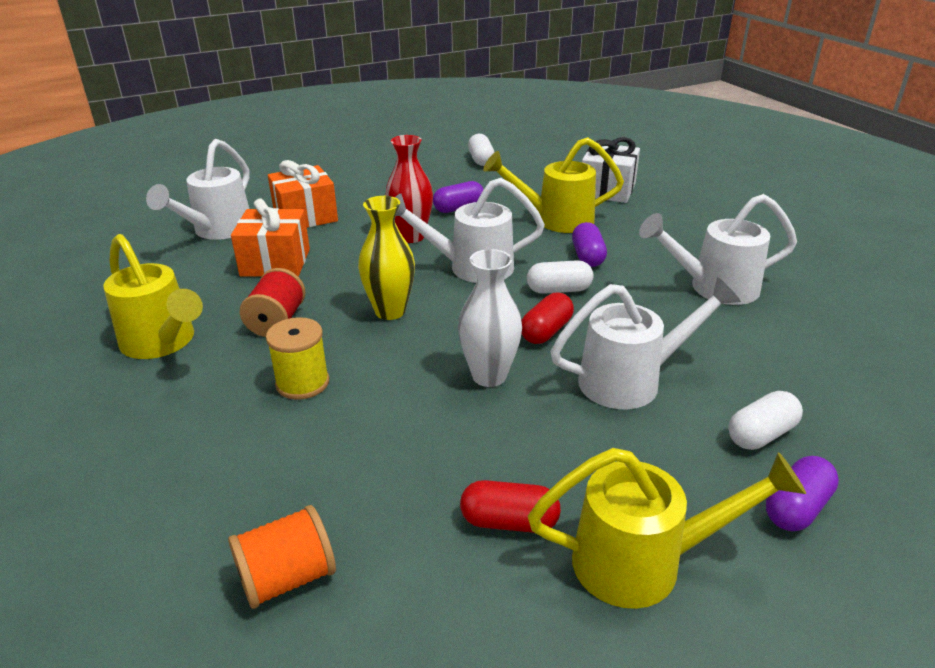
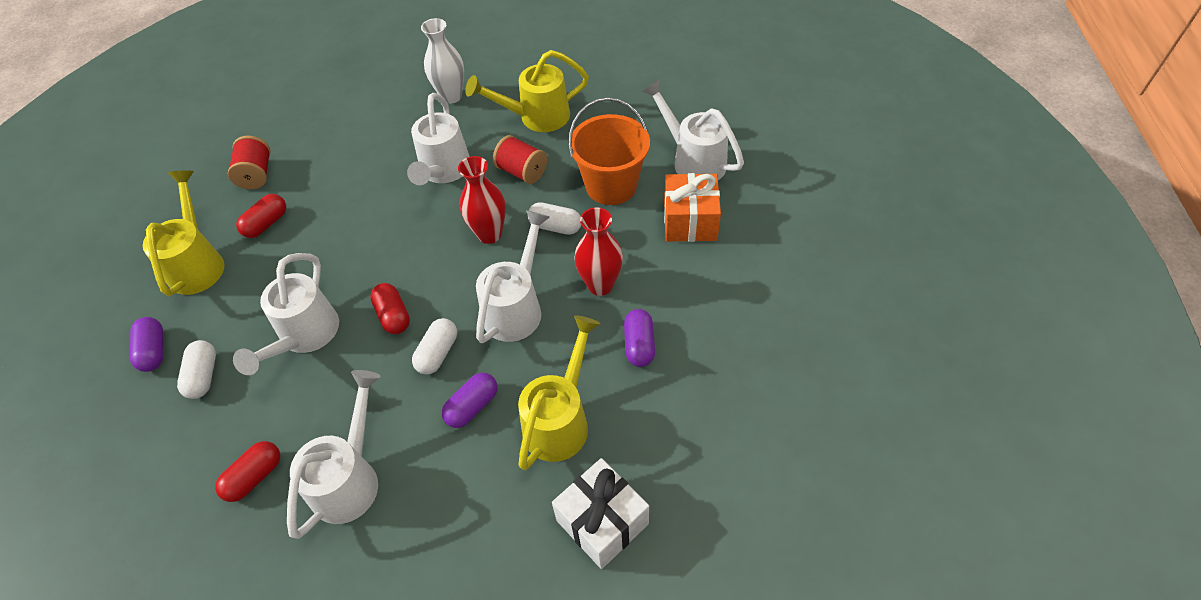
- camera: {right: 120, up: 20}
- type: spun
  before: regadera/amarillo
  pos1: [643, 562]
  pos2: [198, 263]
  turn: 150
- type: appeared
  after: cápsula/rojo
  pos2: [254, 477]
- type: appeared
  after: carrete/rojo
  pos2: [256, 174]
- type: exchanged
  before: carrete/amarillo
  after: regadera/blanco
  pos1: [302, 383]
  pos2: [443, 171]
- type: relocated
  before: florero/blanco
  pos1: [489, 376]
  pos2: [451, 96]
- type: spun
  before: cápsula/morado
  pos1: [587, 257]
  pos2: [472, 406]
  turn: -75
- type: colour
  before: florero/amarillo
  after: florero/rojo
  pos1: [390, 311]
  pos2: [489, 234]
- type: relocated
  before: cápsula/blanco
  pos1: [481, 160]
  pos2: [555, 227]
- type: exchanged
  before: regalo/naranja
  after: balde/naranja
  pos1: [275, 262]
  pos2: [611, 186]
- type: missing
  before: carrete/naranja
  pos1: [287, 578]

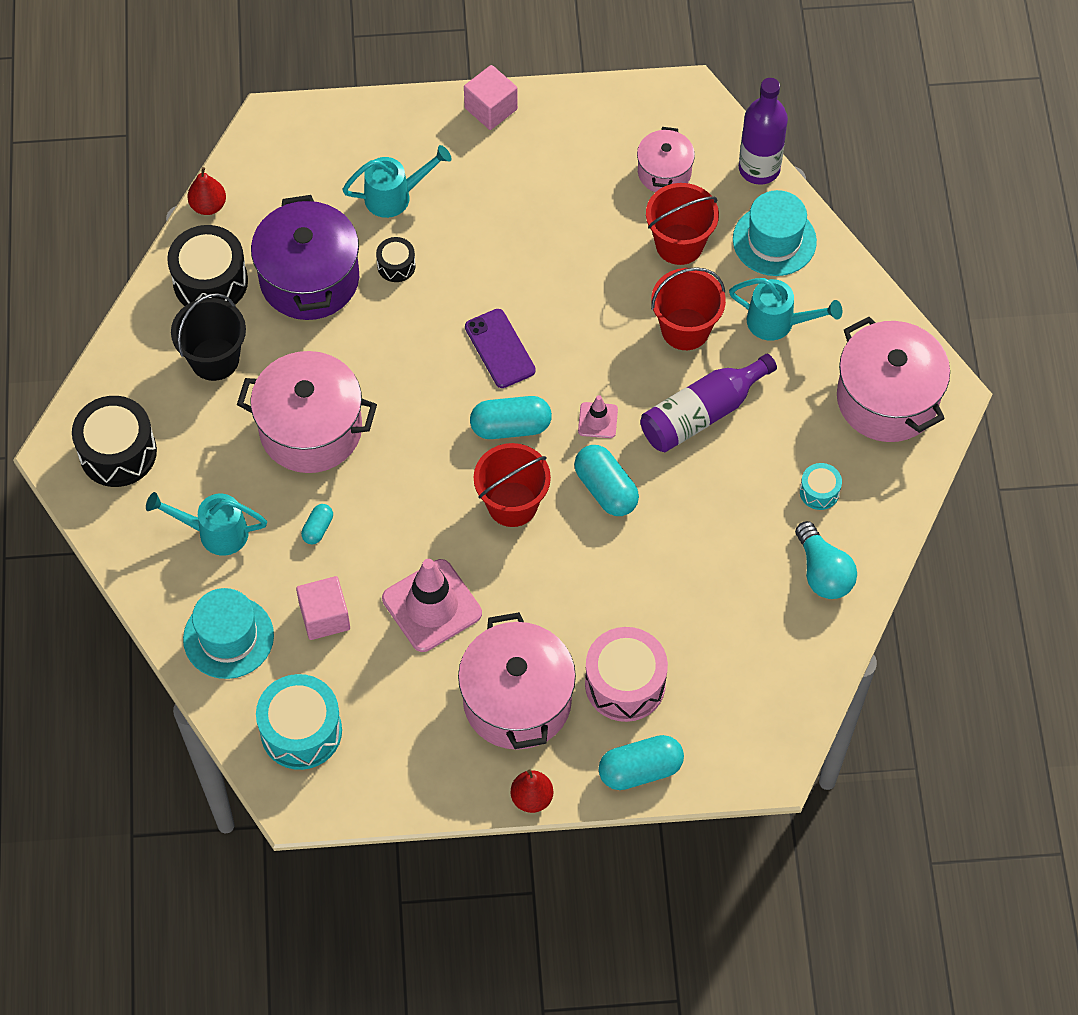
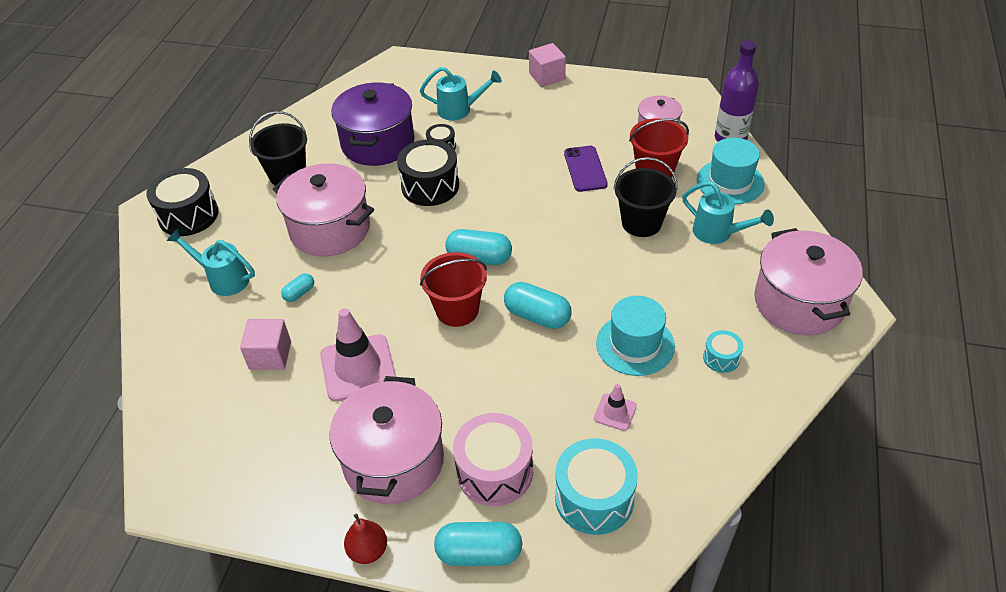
- camera: {right: 20, up: -15}
- type: relocated
  before: tambor/negro
  pos1: [210, 281]
  pos2: [430, 186]
- type: spun
  before: cápsula/turquesa
  pos1: [606, 489]
  pos2: [537, 316]
  turn: -45
- type: relocated
  before: tambor/turquesa
  pos1: [301, 731]
  pos2: [594, 498]
- type: relocated
  before: móvil/morado
  pos1: [500, 349]
  pos2: [585, 169]
- type: relocated
  before: cono de tráfico/rosa
  pos1: [598, 420]
  pos2: [615, 412]
- type: relocated
  before: sombrero/turquesa
  pos1: [228, 637]
  pos2: [635, 344]
- type: colour
  before: balde/rojo
  after: balde/negro
  pos1: [685, 329]
  pos2: [641, 223]
- type: missing
  before: pera/rojo
  pos1: [208, 206]
- type: missing
  before: botella/morado
  pos1: [702, 413]
- type: missing
  before: bombilla/turquesa
  pos1: [823, 572]

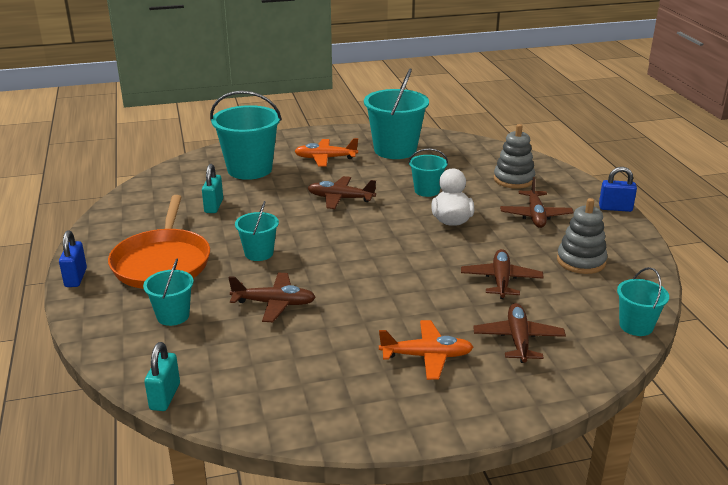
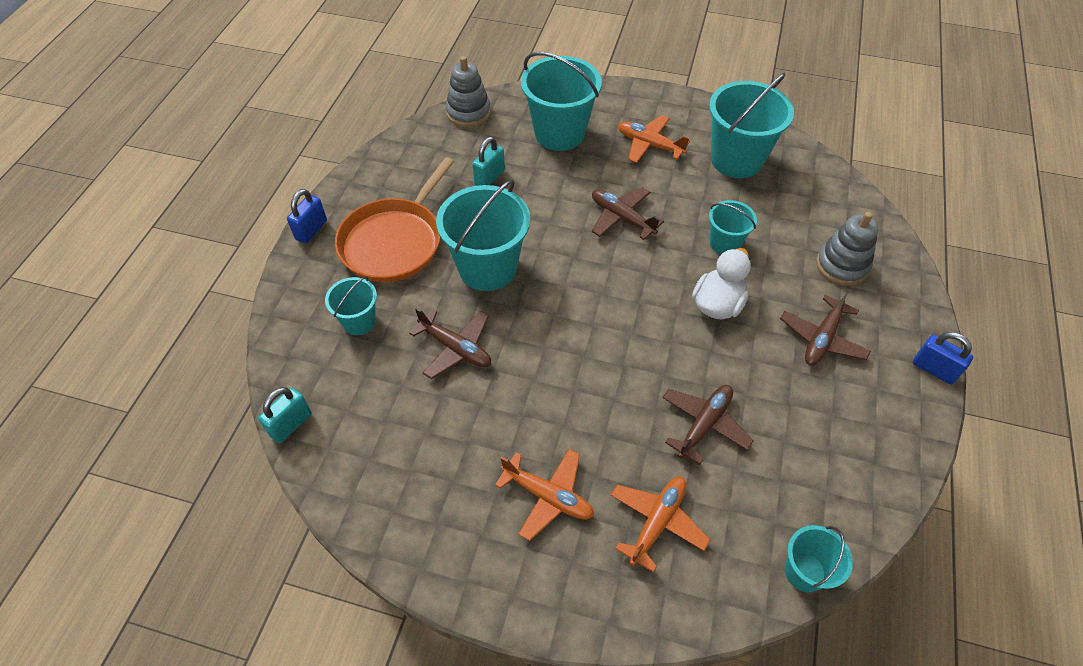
- camera: {right: 30, up: 25}
- type: size
  before: balde/turquesa
  pos1: [259, 253]
  pos2: [487, 268]
  scale: 1.86
- type: relocated
  before: juguete apilable/gris
  pos1: [581, 261]
  pos2: [468, 113]
- type: colour
  before: avión/marrón
  after: avión/naranja
  pos1: [518, 339]
  pos2: [657, 522]

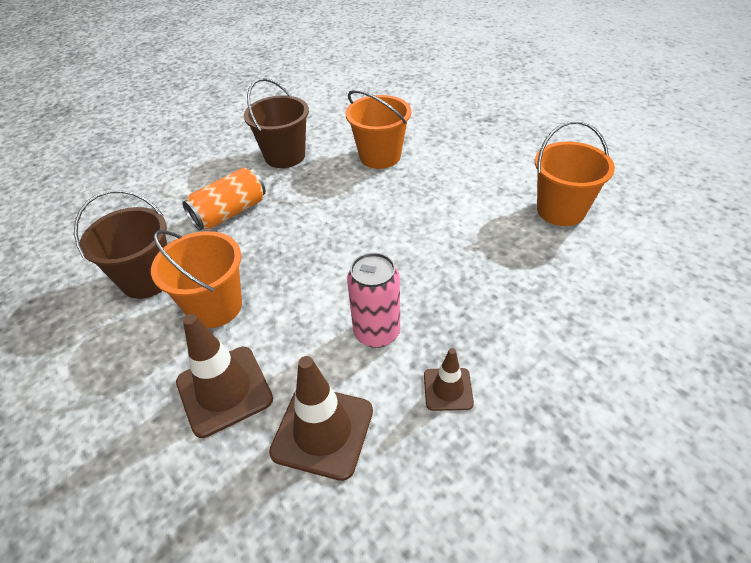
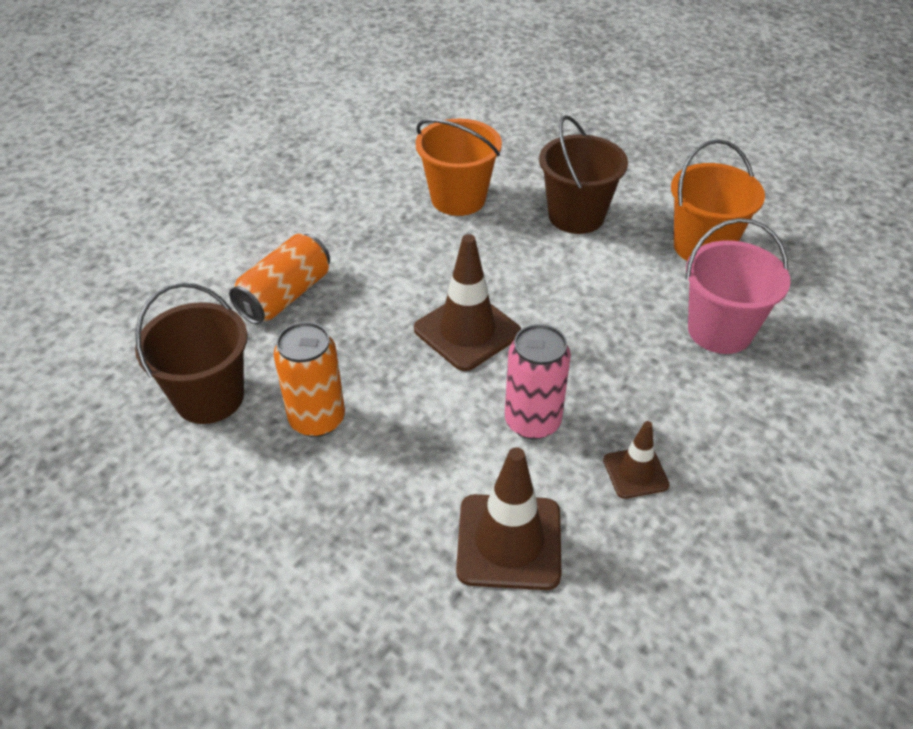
- camera: {right: -15, up: 0}
- type: exchanged
  before: balde/naranja
  after: lata/naranja
  pos1: [215, 306]
  pos2: [317, 419]
- type: relocated
  before: cono de tráfico/marrón
  pos1: [224, 390]
  pos2: [467, 331]
- type: relocated
  before: balde/marrón
  pos1: [285, 156]
  pos2: [576, 216]
- type: appeared
  after: balde/rosa
  pos2: [719, 330]

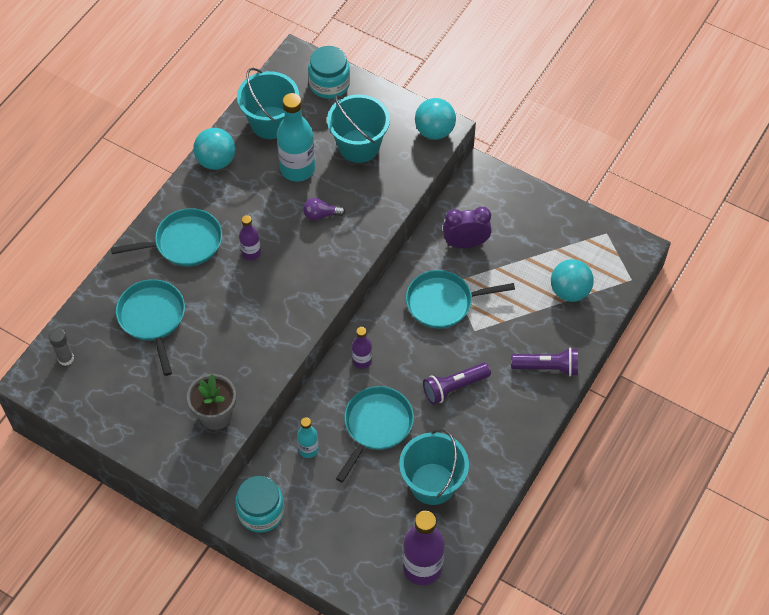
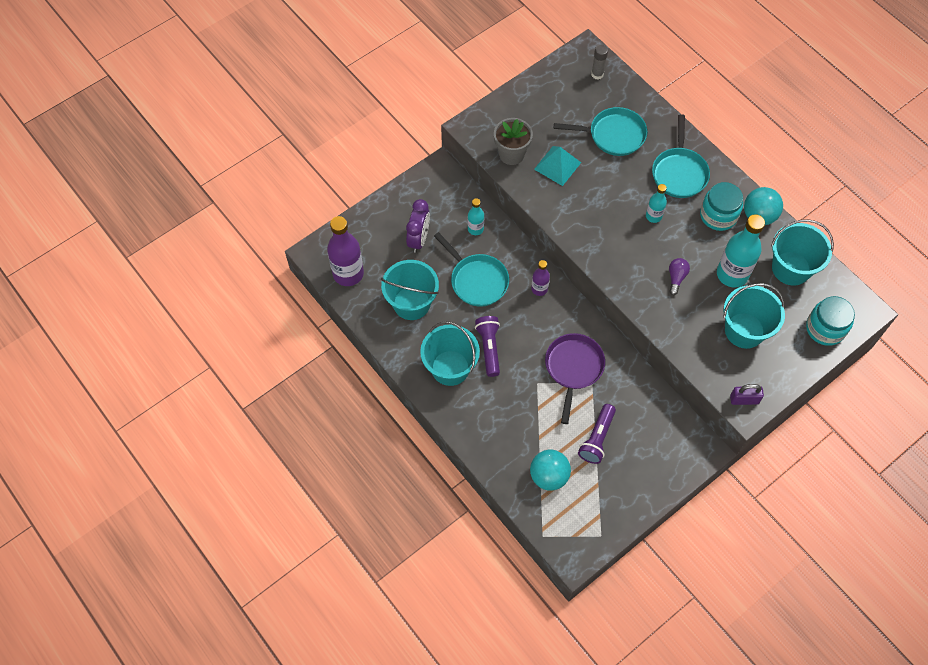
- camera: {right: 110, up: 5}
- type: relocated
  before: despertador/morado
  pos1: [465, 243]
  pos2: [419, 239]
- type: appeared
  after: balde/turquesa
  pos2: [450, 368]
- type: appeared
  after: pirámide/turquesa
  pos2: [557, 165]
- type: colour
  before: sartén/turquesa
  after: sartén/morado
  pos1: [443, 302]
  pos2: [573, 368]
- type: relocated
  before: lámpara de mano/morado
  pos1: [547, 367]
  pos2: [597, 438]
- type: colour
  before: botella/morado
  after: botella/turquesa
  pos1: [251, 253]
  pos2: [653, 216]
- type: relocated
  before: tarro/turquesa
  pos1: [261, 512]
  pos2: [718, 215]
- type: exchanged
  before: pelota/turquesa
  after: candado/morado
  pos1: [434, 131]
  pos2: [744, 399]

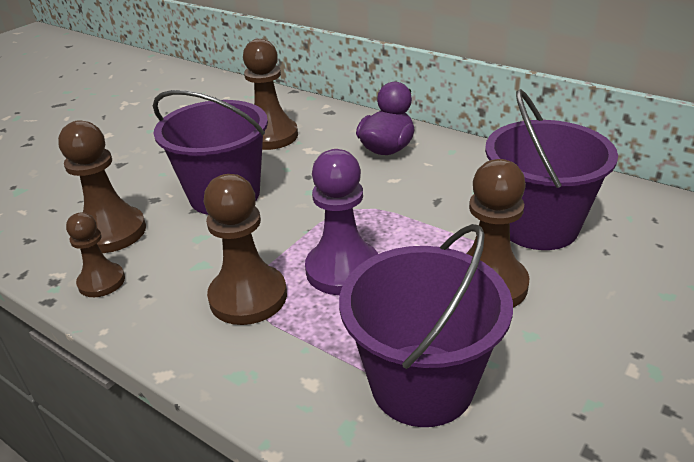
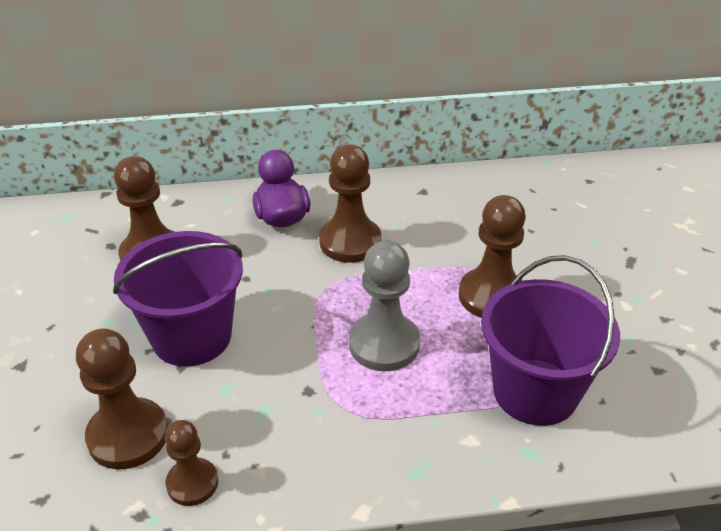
- camera: {right: -45, up: 5}
- type: relocated
  before: peón/marrón
  pos1: [248, 297]
  pos2: [350, 242]
- type: colour
  before: peón/morado
  after: peón/gris
  pos1: [343, 270]
  pos2: [384, 344]
- type: missing
  before: balde/morado
  pos1: [538, 226]

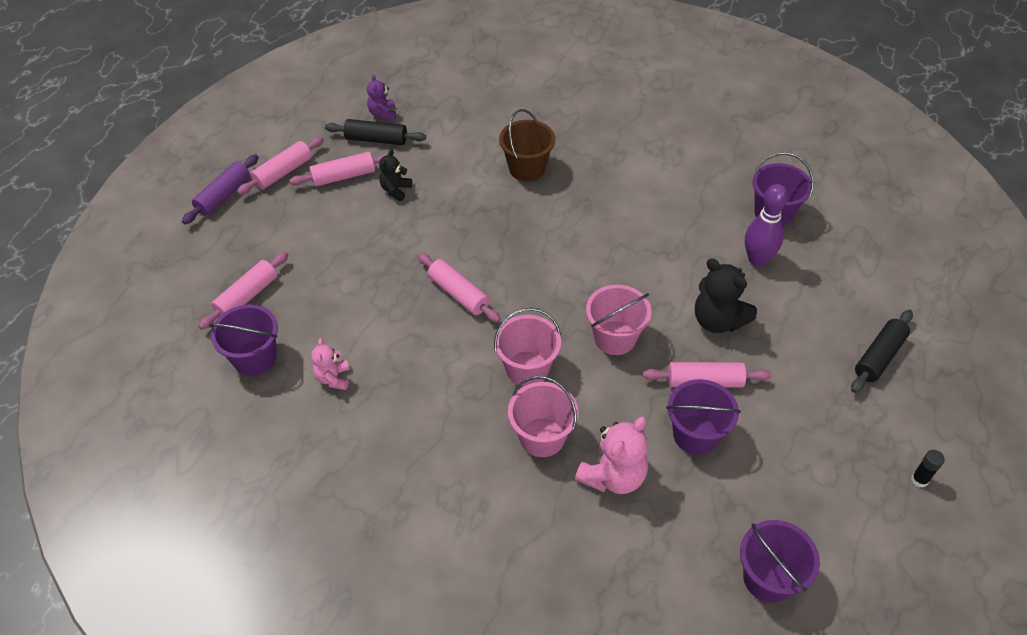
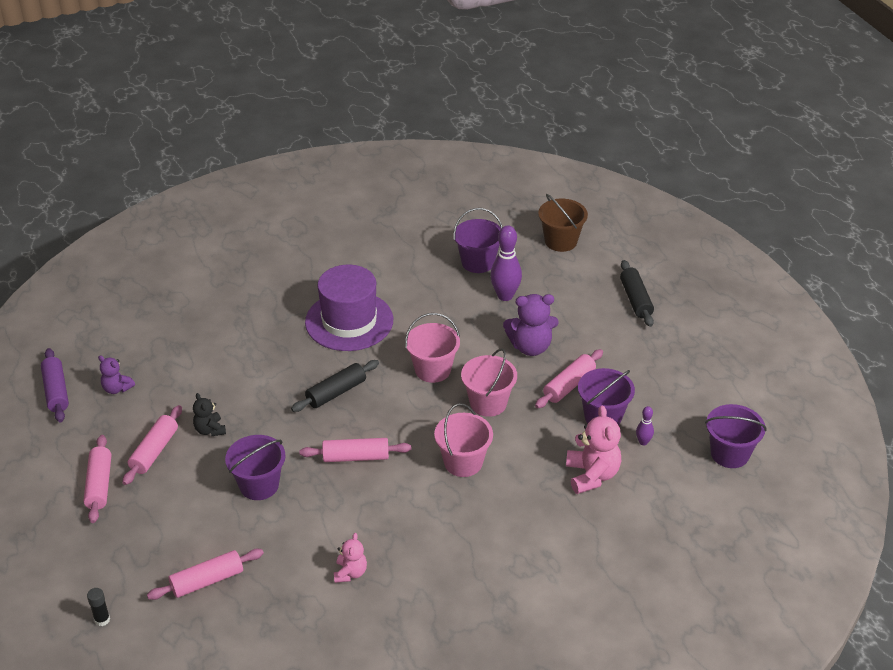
- camera: {right: -50, up: -10}
- type: relocated
  before: rodillo/morado
  pos1: [223, 195]
  pos2: [56, 391]
- type: relocated
  before: barra de pegamento/negro
  pos1: [919, 480]
  pos2: [102, 619]
- type: spun
  before: rodillo/rosa
  pos1: [247, 296]
  pos2: [207, 581]
  turn: 75
- type: relocated
  before: balde/morado
  pos1: [254, 358]
  pos2: [259, 485]
- type: relocated
  before: rodillo/negro
  pos1: [376, 139]
  pos2: [336, 392]
- type: appeared
  after: sombrero/morado
  pos2: [349, 321]
- type: spun
  before: osito/rosa
  pos1: [333, 378]
  pos2: [350, 573]
  turn: -120
- type: relocated
  before: balde/rosa
  pos1: [542, 437]
  pos2: [432, 370]
- type: colour
  before: osito/negro
  after: osito/morado
  pos1: [718, 320]
  pos2: [530, 347]
- type: relocated
  before: balde/marrón
  pos1: [527, 168]
  pos2: [561, 241]
- type: appeared
  after: bolo/morado
  pos2: [643, 442]

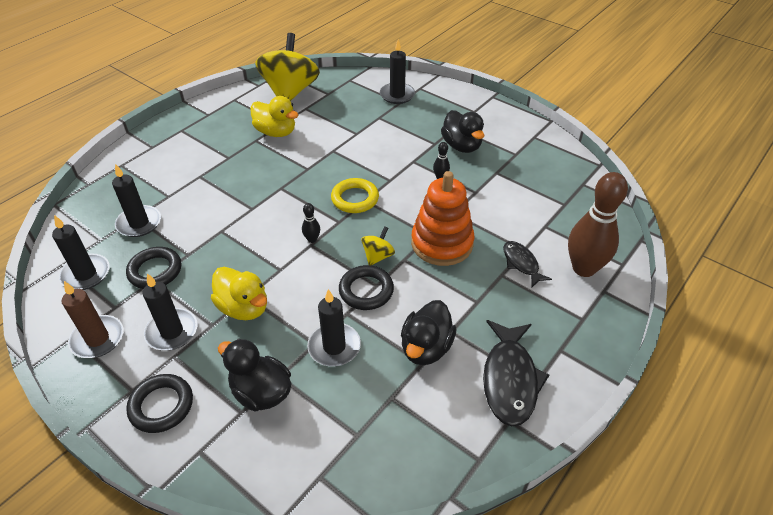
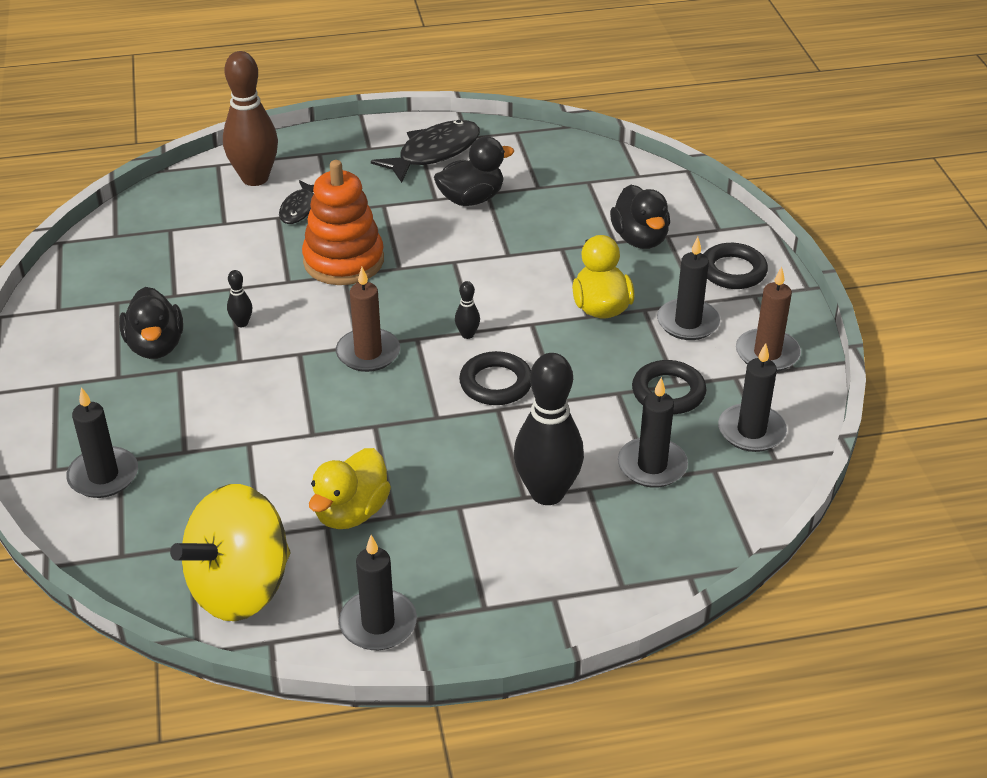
- camera: {right: -140, up: -5}
- type: spun
  before: pato/negro
  pos1: [461, 146]
  pos2: [155, 346]
  turn: 150
- type: spun
  before: pato/amarillo
  pos1: [276, 132]
  pos2: [351, 512]
  turn: -135
- type: exchanged
  before: anillo/amarillo
  after: vela/marrón
  pos1: [355, 199]
  pos2: [368, 353]
- type: relocated
  before: vela/negro
  pos1: [334, 347]
  pos2: [378, 623]
- type: relocated
  before: anillo/negro
  pos1: [366, 290]
  pos2: [496, 383]
- type: appeared
  after: bolo/negro
  pos2: [547, 493]
- type: missing
  before: peonza/amarillo
  pos1: [378, 256]

